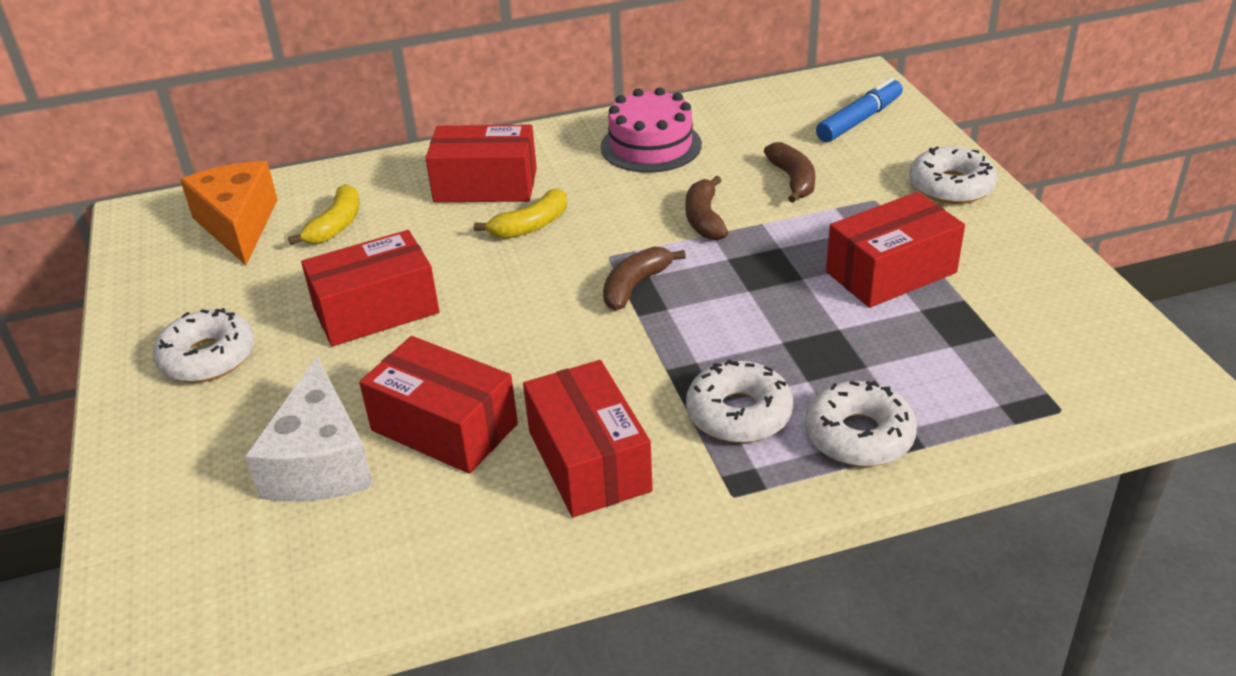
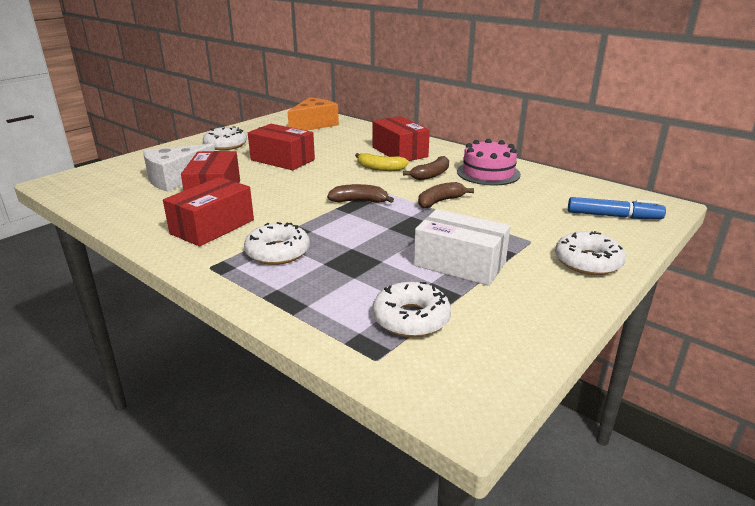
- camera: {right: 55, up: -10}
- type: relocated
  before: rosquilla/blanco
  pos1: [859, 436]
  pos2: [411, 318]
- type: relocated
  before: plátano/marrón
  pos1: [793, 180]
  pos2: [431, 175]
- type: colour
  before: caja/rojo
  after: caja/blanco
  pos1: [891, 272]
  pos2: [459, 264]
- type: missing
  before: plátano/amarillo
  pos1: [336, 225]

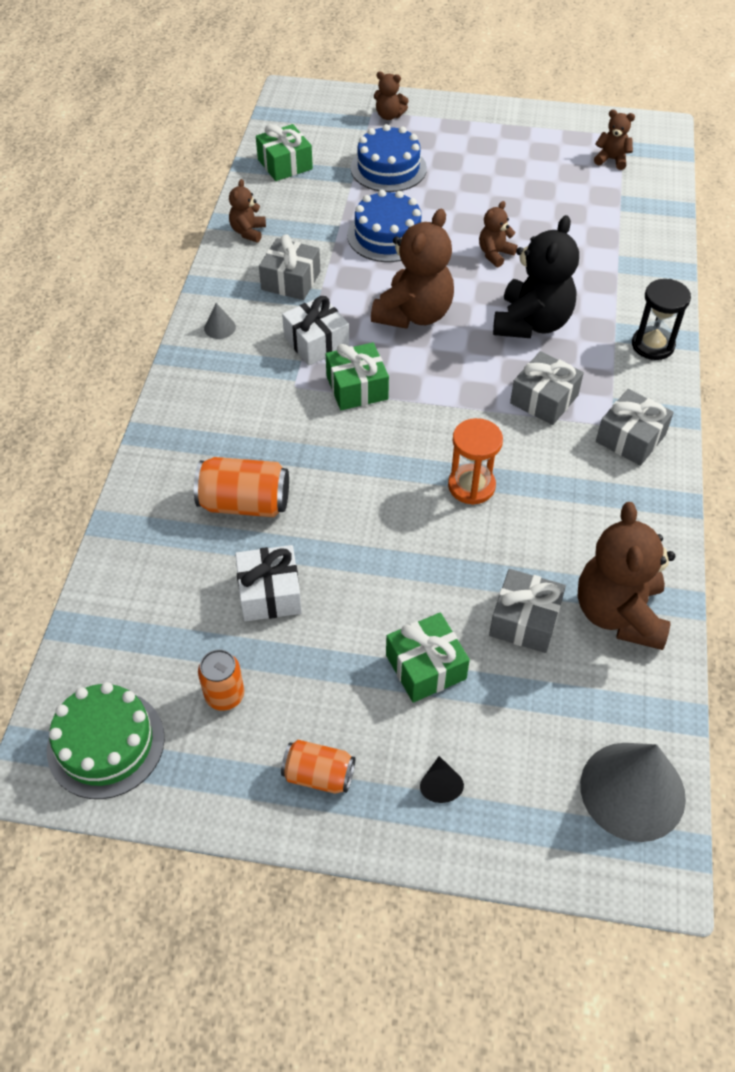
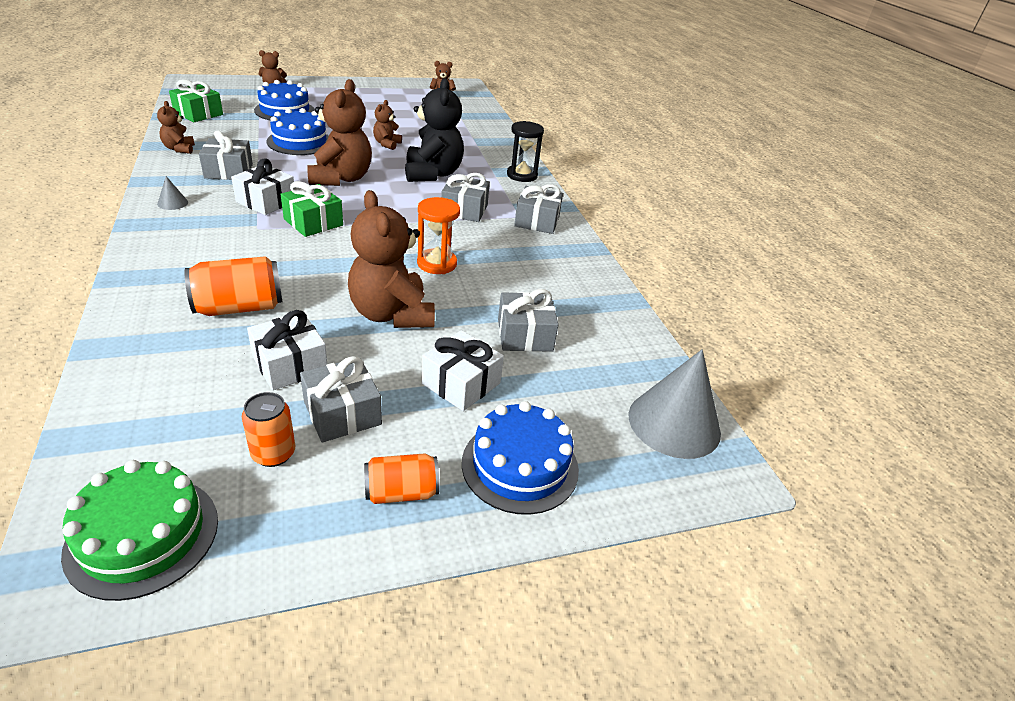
- camera: {right: -30, up: -15}
- type: appeared
  after: regalo/gris
  pos2: [342, 413]
- type: relocated
  before: osito/marrón
  pos1: [618, 613]
  pos2: [392, 314]
- type: colour
  before: regalo/verde
  after: regalo/blanco
  pos1: [425, 667]
  pos2: [461, 383]
- type: exchanged
  before: cono/negro
  after: tarta/azul
  pos1: [440, 785]
  pos2: [520, 465]

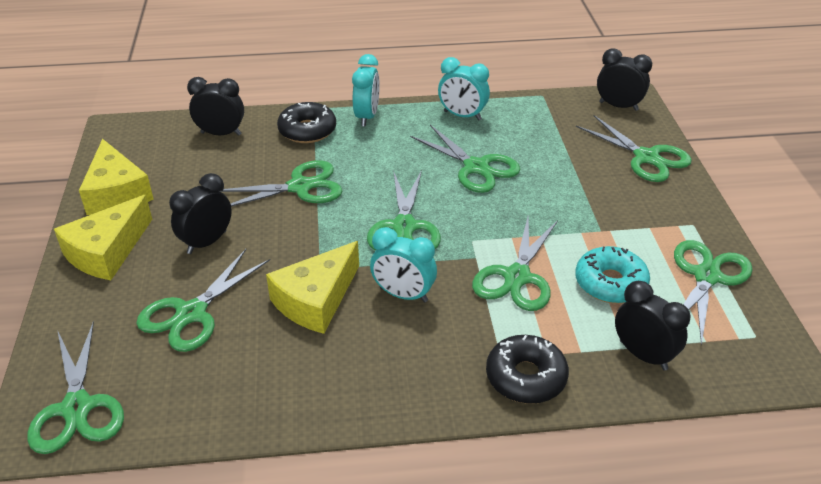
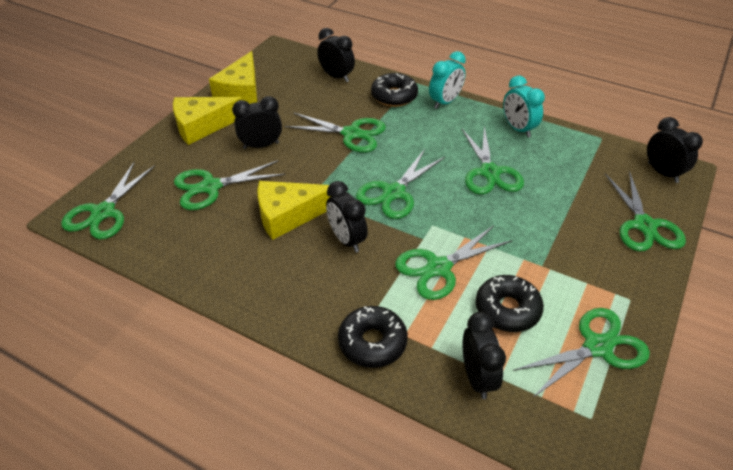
- camera: {right: 35, up: 5}
- type: colour
  before: despertador/turquesa
  after: despertador/negro
  pos1: [403, 295]
  pos2: [347, 240]
- type: colour
  before: rosquilla/turquesa
  after: rosquilla/negro
  pos1: [610, 283]
  pos2: [507, 309]

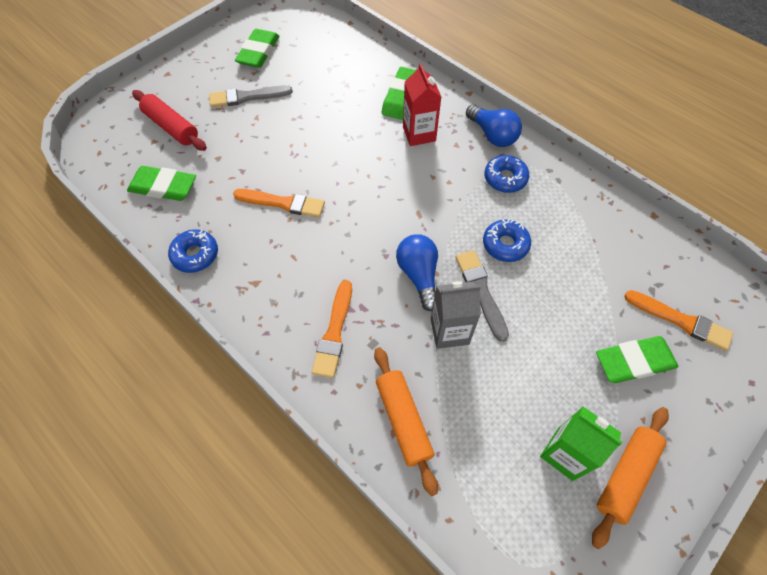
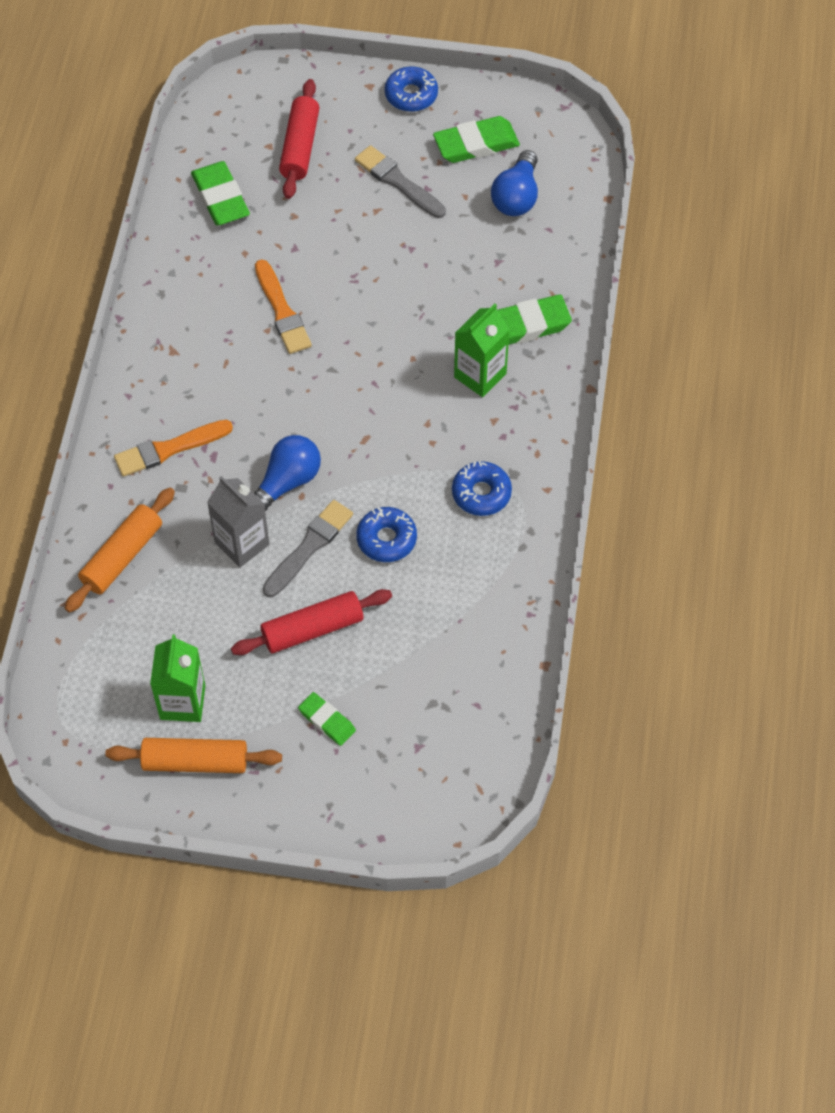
- camera: {right: 55, up: 0}
- type: appeared
  after: rodillo/rojo
  pos2: [312, 629]
- type: size
  before: goma de borrar/verde
  pos1: [634, 361]
  pos2: [327, 721]
  scale: 0.61
- type: relocated
  before: rosquilla/azul
  pos1: [195, 255]
  pos2: [411, 95]
- type: colour
  before: cartón de leche/rojo
  after: cartón de leche/verde
  pos1: [419, 134]
  pos2: [480, 375]
- type: relocated
  before: bombilla/azul
  pos1: [492, 135]
  pos2: [516, 197]
- type: missing
  before: pincel/naranja
  pos1: [681, 321]

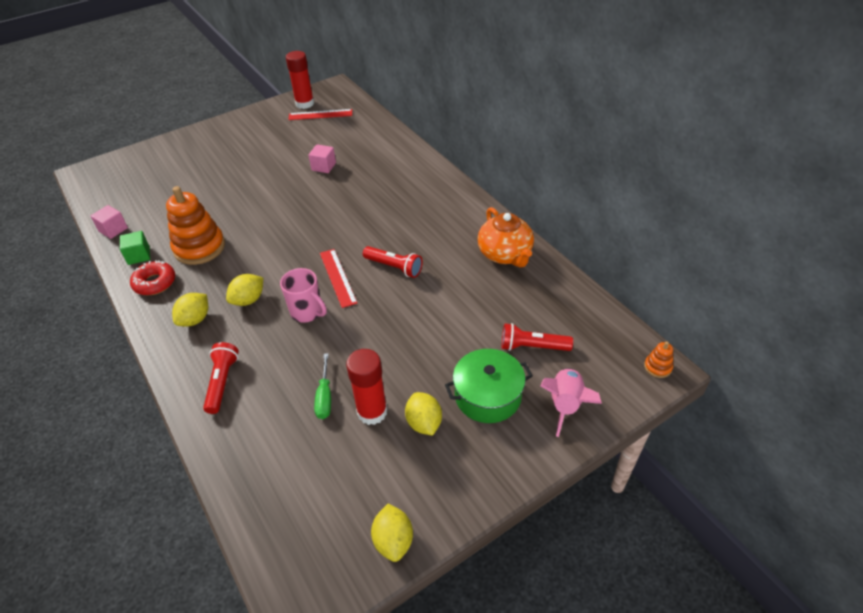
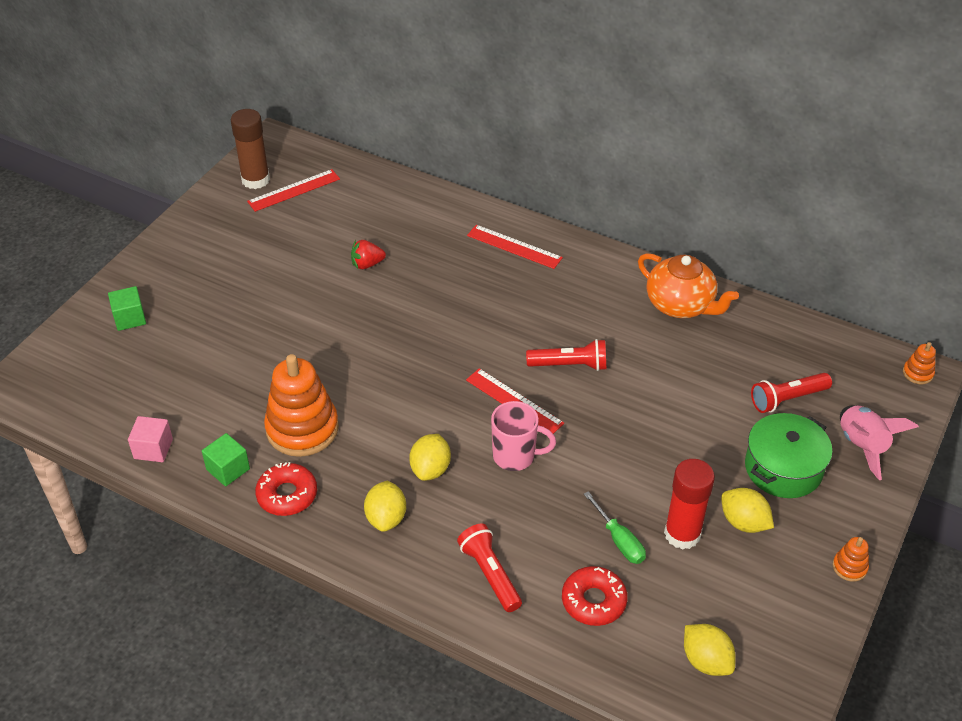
- camera: {right: -30, up: 0}
- type: appeared
  after: cubo/verde
  pos2: [130, 318]
- type: colour
  before: barra de pegamento/rojo
  after: barra de pegamento/marrón
  pos1: [304, 103]
  pos2: [255, 180]
- type: exchanged
  before: cubo/rosa
  after: fresa/rojo
  pos1: [323, 166]
  pos2: [367, 264]
- type: appeared
  after: regla/rojo
  pos2: [514, 247]
- type: appeared
  after: rosquilla/rojo
  pos2: [593, 601]
- type: relocated
  before: limón/amarillo
  pos1: [393, 540]
  pos2: [706, 661]
- type: appeared
  after: juguete apilable/naranja
  pos2: [849, 567]

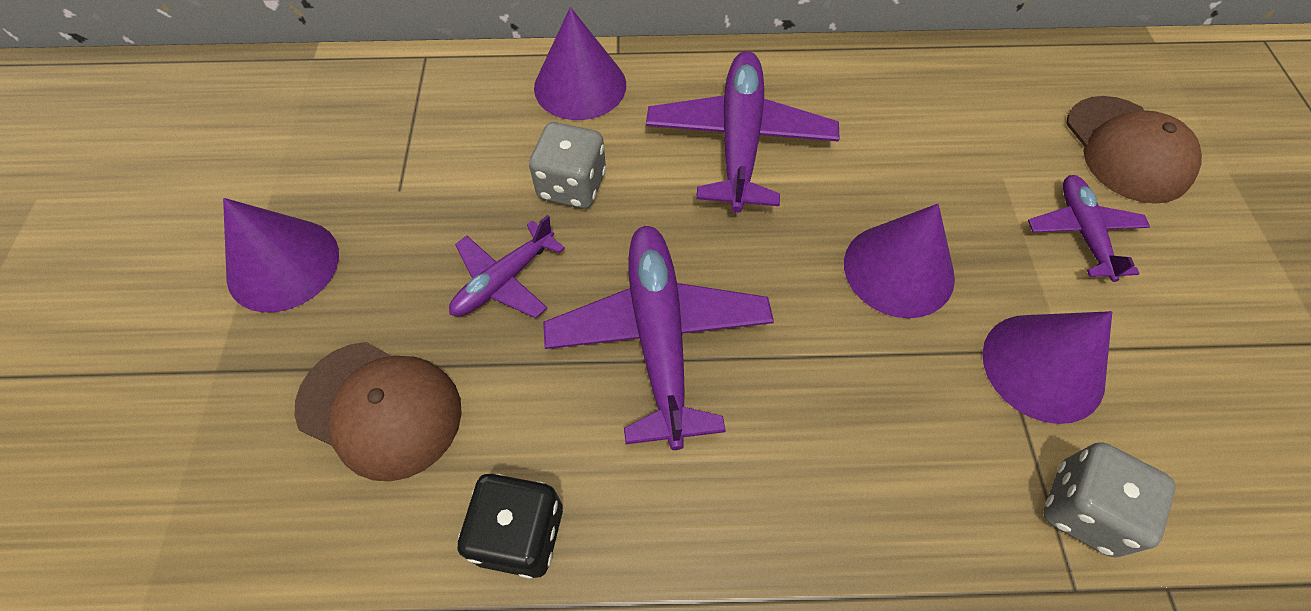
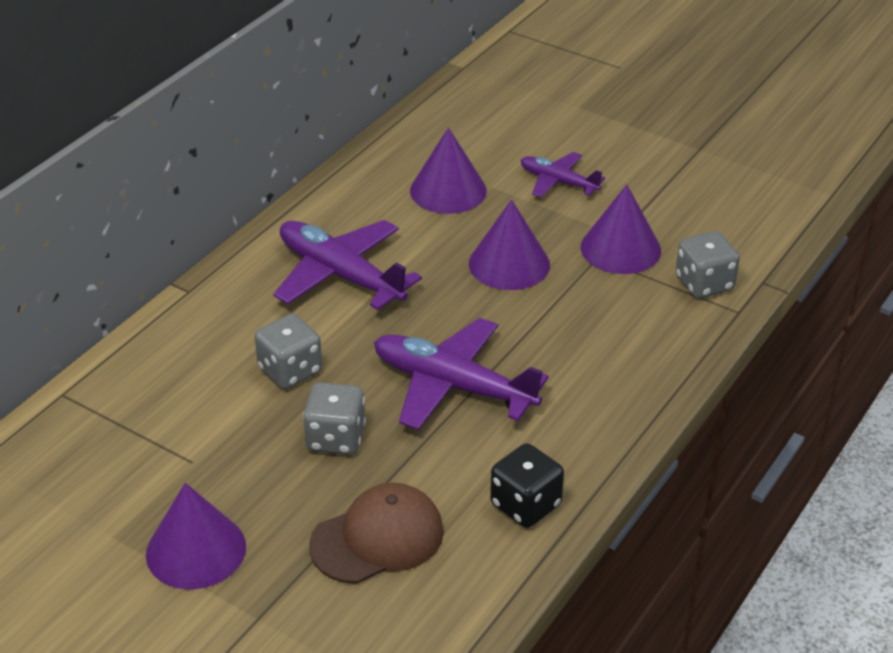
- camera: {right: -55, up: -20}
- type: exchanged
  before: avión/morado
  after: dado/gris
  pos1: [504, 281]
  pos2: [335, 438]
- type: relocated
  before: cono/morado
  pos1: [580, 86]
  pos2: [448, 190]
- type: missing
  before: gorra/marrón
  pos1: [1127, 149]

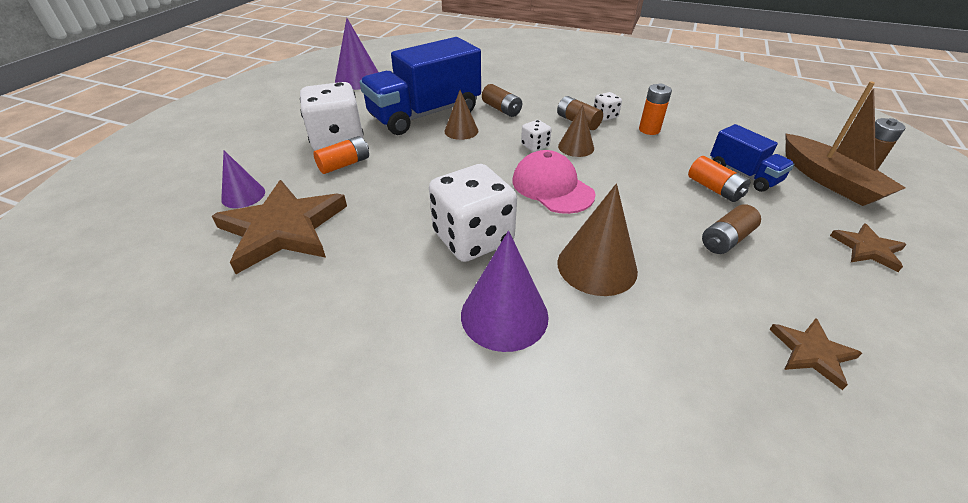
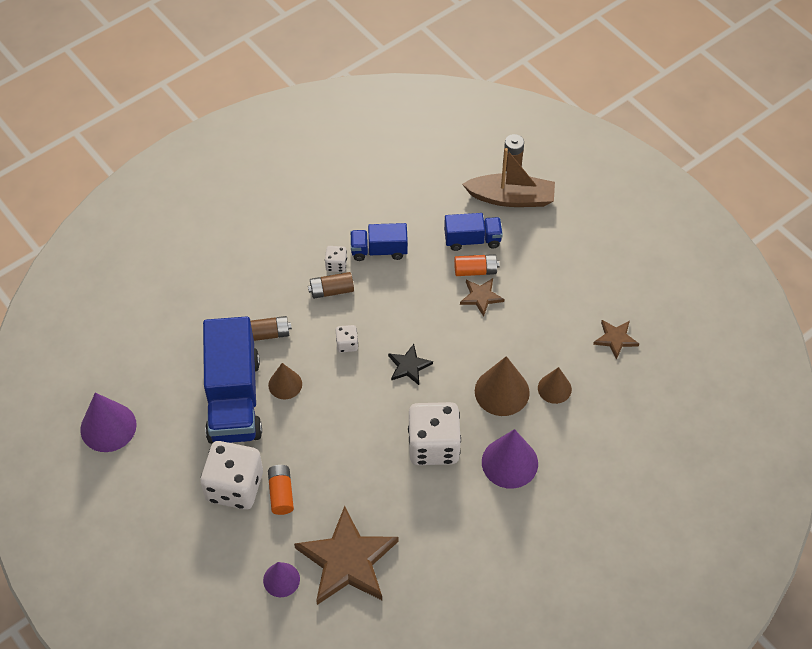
- camera: {right: -60, up: 15}
- type: exchanged
  before: pila/naranja
  after: camión/azul
  pos1: [649, 130]
  pos2: [379, 250]
- type: exchanged
  before: gorra/rosa
  after: estrella/negro
  pos1: [552, 187]
  pos2: [409, 366]
- type: relocated
  before: estrella/marrón
  pos1: [867, 249]
  pos2: [481, 297]
- type: relocated
  before: cono/marrón
  pos1: [576, 147]
  pos2: [554, 388]
- type: missing
  before: pila/marrón
  pos1: [726, 239]

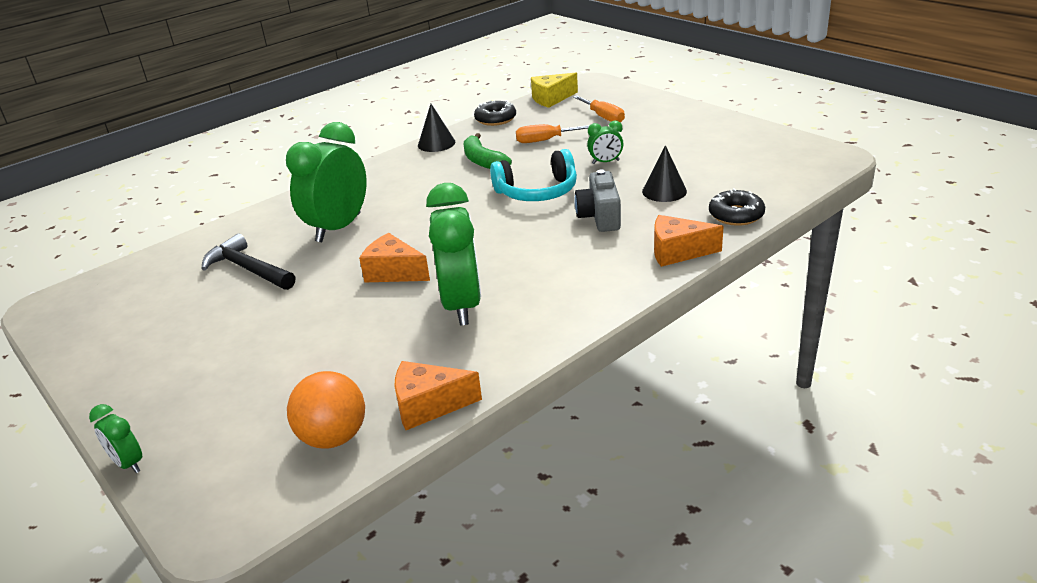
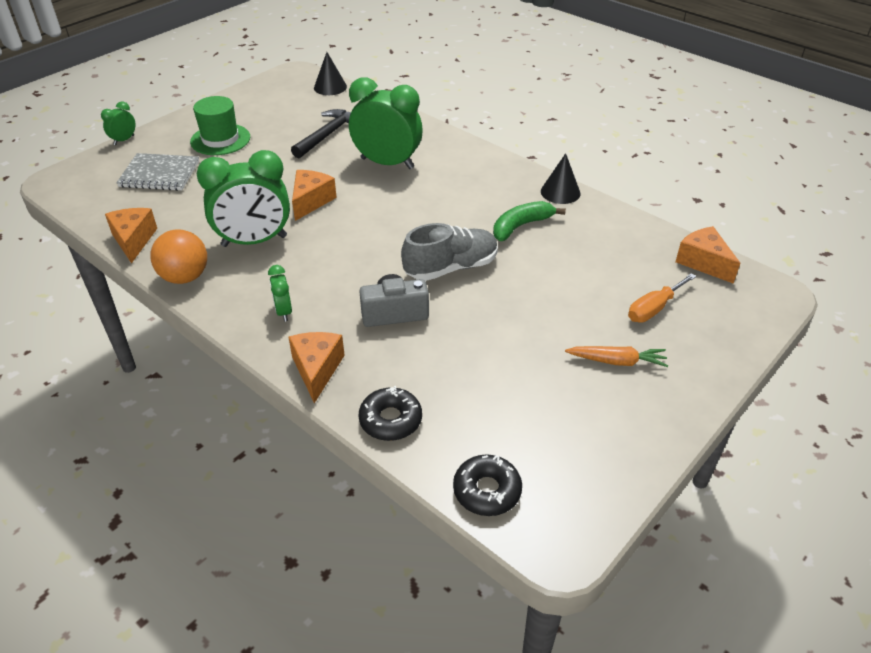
- camera: {right: 80, up: 10}
- type: appeared
  after: cuaderno/gris
  pos2: [159, 174]
- type: relocated
  before: pelota/naranja
  pos1: [334, 437]
  pos2: [185, 277]
- type: appeared
  after: sombrero/verde
  pos2: [220, 139]
- type: relocated
  before: despertador/verde
  pos1: [605, 162]
  pos2: [283, 311]
- type: relocated
  before: cono/negro
  pos1: [664, 191]
  pos2: [330, 87]
- type: exchanged
  before: auriculares/turquesa
  after: zapato/gris
  pos1: [537, 192]
  pos2: [451, 268]
- type: relocated
  before: rosquilla/negro
  pos1: [495, 119]
  pos2: [487, 491]
- type: appeared
  after: zanahoria/naranja
  pos2: [617, 361]
- type: colour
  before: queso/amarillo
  after: queso/naranja
  pos1: [551, 99]
  pos2: [703, 262]
- type: missing
  before: destornillador/naranja
  pos1: [545, 140]

